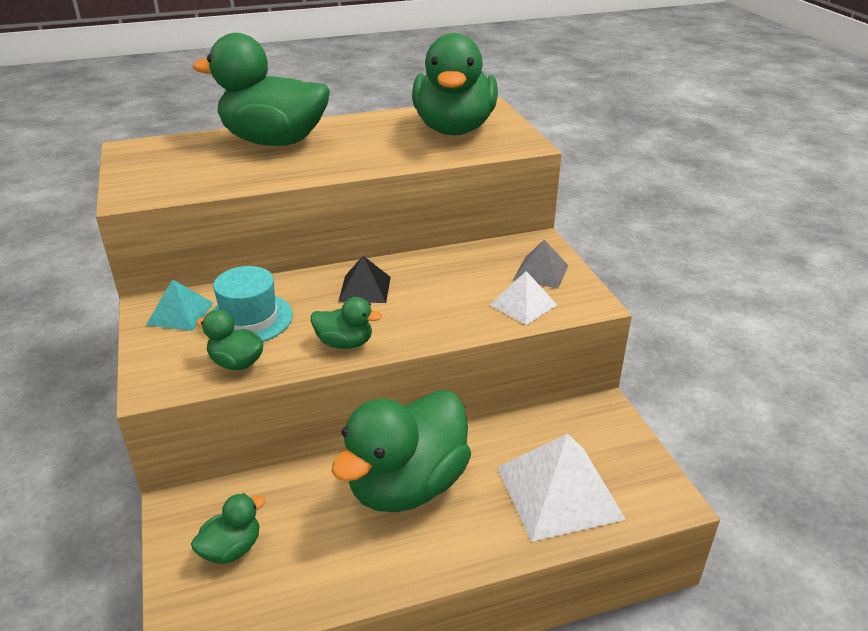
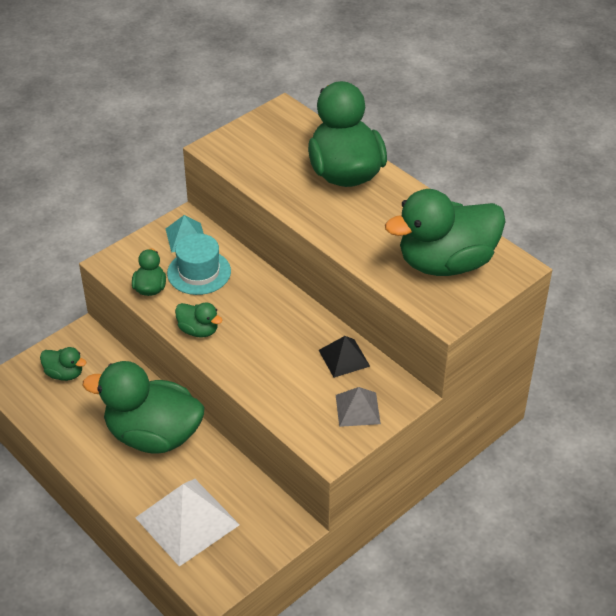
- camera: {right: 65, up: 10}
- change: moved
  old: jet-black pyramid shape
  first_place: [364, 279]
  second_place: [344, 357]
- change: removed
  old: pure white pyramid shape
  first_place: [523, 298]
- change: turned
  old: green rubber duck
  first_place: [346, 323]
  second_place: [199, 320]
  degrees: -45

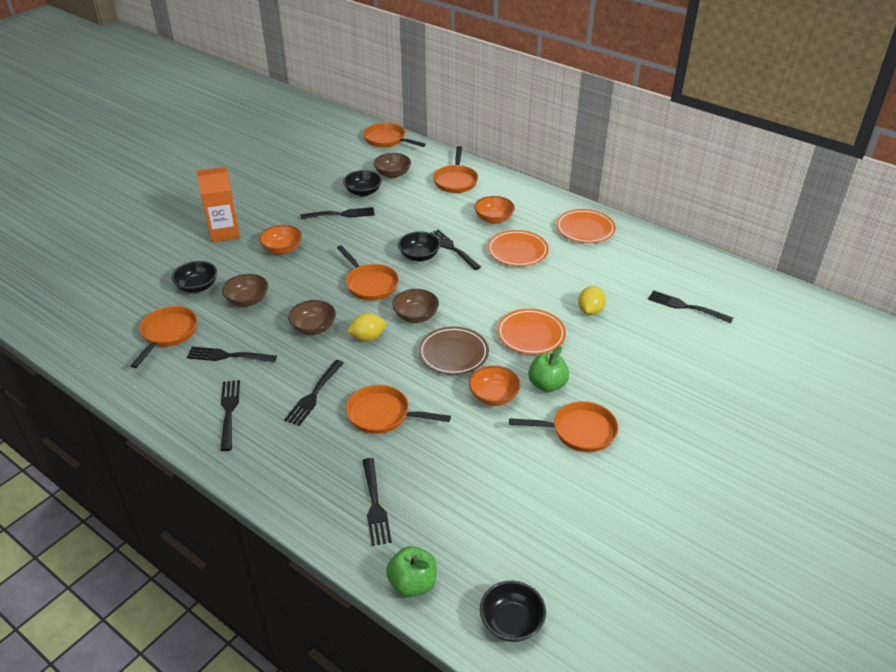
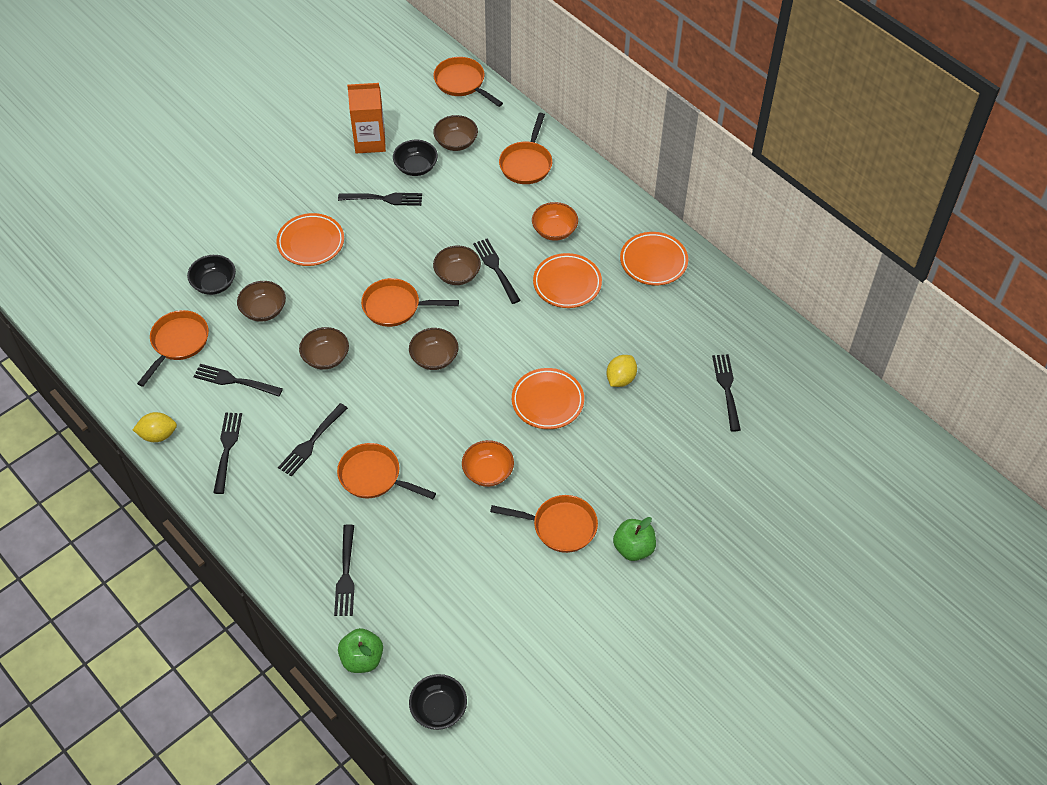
- camera: {right: 10, up: 15}
- change: moved
  old: orange carton
  first_place: [218, 204]
  second_place: [366, 118]
- change: replaced
  old: orange serving bowl
  new: orange flat dish
  first_place: [280, 239]
  second_place: [310, 239]
- change: recoloured
  old: jet-black serving bowl
  new: brown serving bowl
  first_place: [419, 246]
  second_place: [457, 265]
- change: turned
  old: orange frying pan
  first_place: [368, 272]
  second_place: [410, 302]
  degrees: 120
- change: turned
  old: jet-black table fork
  first_place: [690, 306]
  second_place: [726, 393]
  degrees: 45
- change: moved
  old: golden toy lemon
  first_place: [366, 327]
  second_place: [155, 427]
- change: removed
  old: brown flat dish
  first_place: [453, 351]
- change: moved
  old: green toy apple
  first_place: [548, 369]
  second_place: [634, 539]

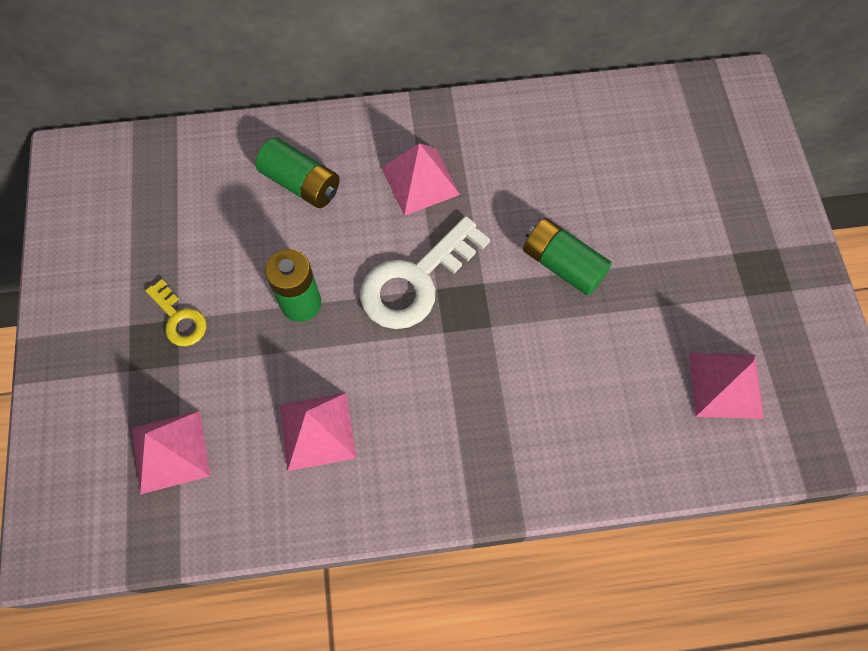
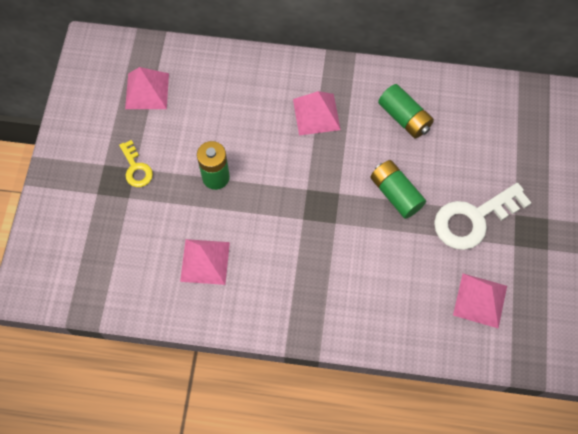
- camera: {right: 15, up: 0}
- change: moved
  old: green battery
  first_place: [298, 173]
  second_place: [406, 111]
- change: moved
  old: pure white door key
  first_place: [425, 272]
  second_place: [482, 216]
- change: moved
  old: rose-pink pyramid shape
  first_place: [171, 452]
  second_place: [147, 88]

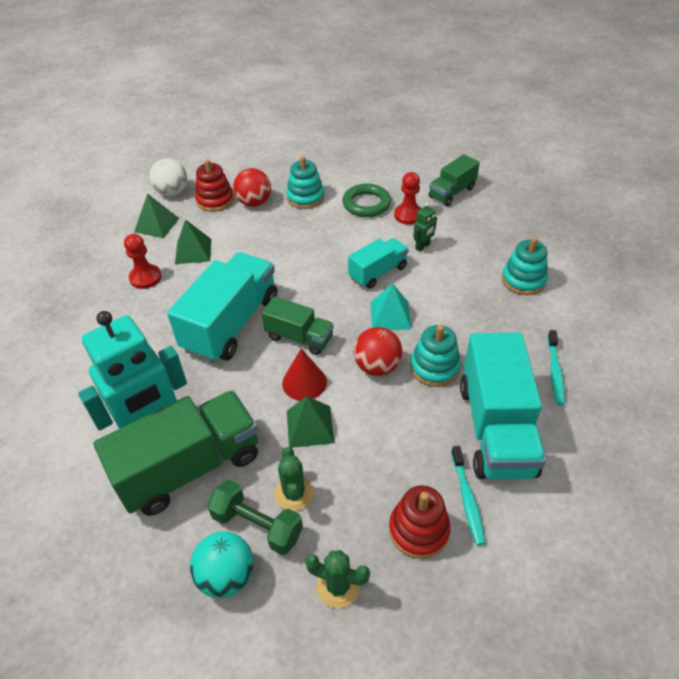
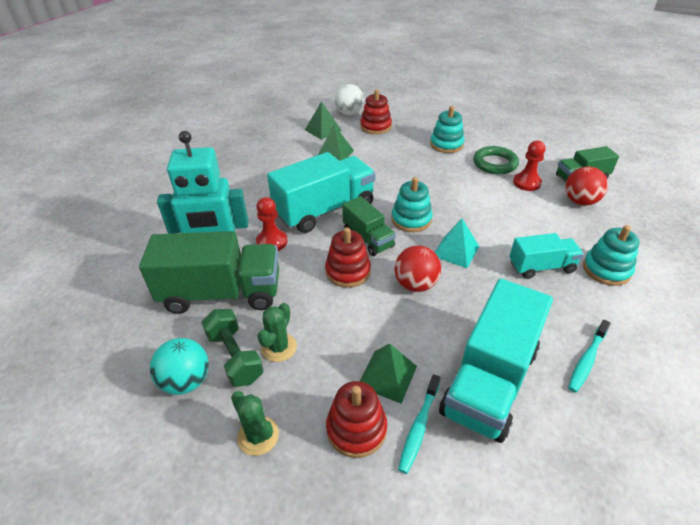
- camera: {right: 30, up: -5}
- change: moved
  old: scarlet play ball
  first_place: [252, 187]
  second_place: [586, 185]
- change: removed
  old: green robot
  first_place: [425, 227]
- change: moved
  old: scarlet game pawn
  first_place: [143, 261]
  second_place: [271, 224]
- change: moved
  old: teal truck
  first_place: [378, 263]
  second_place: [546, 256]
- change: moved
  old: teal stacking toy
  first_place: [435, 356]
  second_place: [412, 204]
- change: replaced
  old: scarlet cone
  new: scarlet stacking toy
  first_place: [304, 374]
  second_place: [348, 258]
- change: moved
  old: green pyramid shape
  first_place: [310, 422]
  second_place: [388, 373]

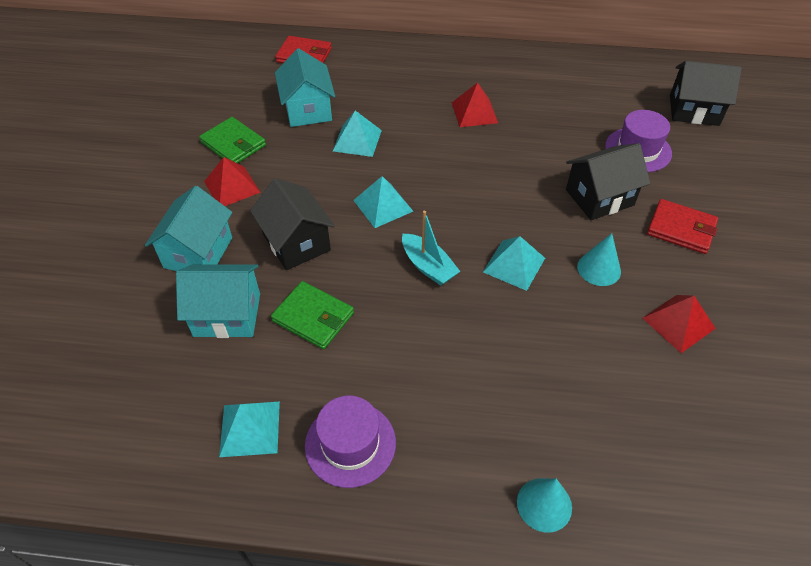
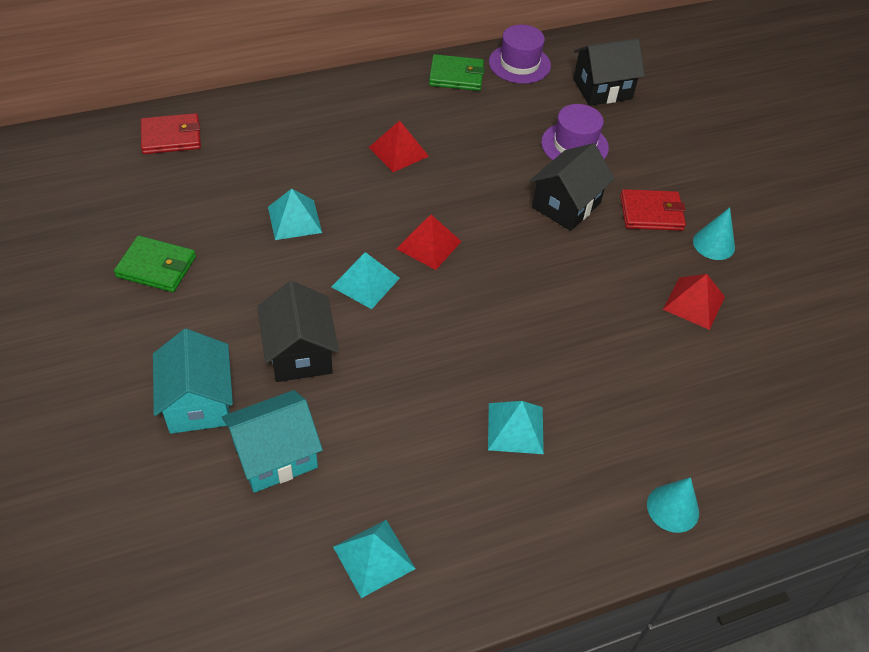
- camera: {right: -30, up: 0}
- change: removed
  old: teal house
  first_place: [305, 87]
- change: moved
  old: scarlet pyramid shape
  first_place: [232, 181]
  second_place: [429, 242]
- change: turned
  old: jet-black house
  first_place: [292, 224]
  second_place: [298, 331]
  degrees: 45
- change: removed
  old: teal sailboat
  first_place: [431, 248]
- change: moved
  old: teal cone
  first_place: [599, 259]
  second_place: [714, 233]
- change: moved
  old: teal pyramid shape
  first_place: [514, 263]
  second_place: [516, 427]
- change: moved
  old: green billfold
  first_place: [312, 315]
  second_place: [457, 72]
- change: moved
  old: purple hat
  first_place: [350, 442]
  second_place: [520, 54]

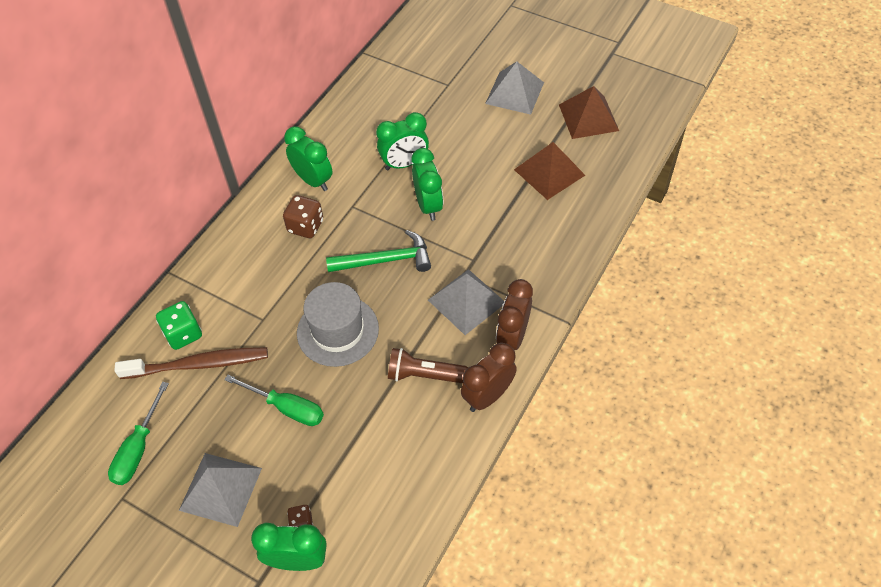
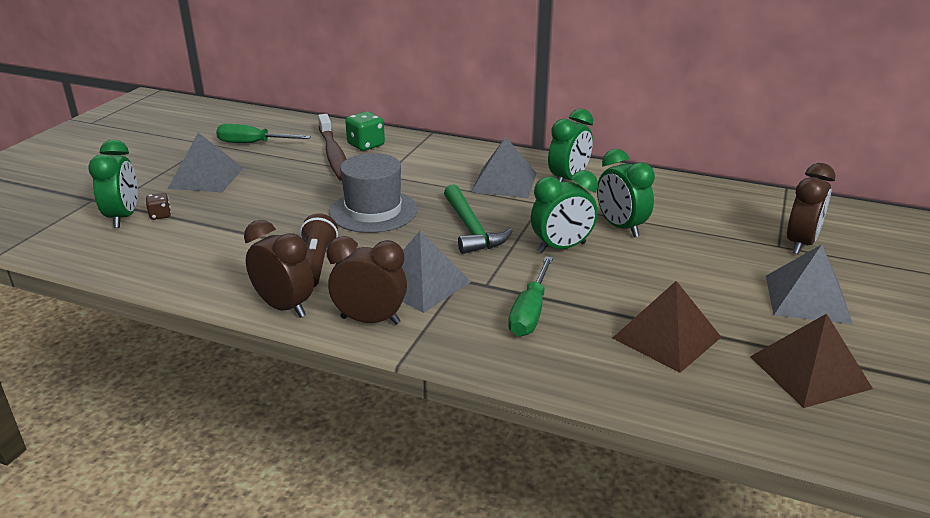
- camera: {right: 80, up: -25}
- change: replaced
  old: brown die
  new: gray pyramid shape
  first_place: [303, 216]
  second_place: [504, 167]
- change: moved
  old: green hand screwdriver
  first_place: [274, 400]
  second_place: [530, 296]
- change: added
  new: brown bedside clock
  second_place: [811, 208]

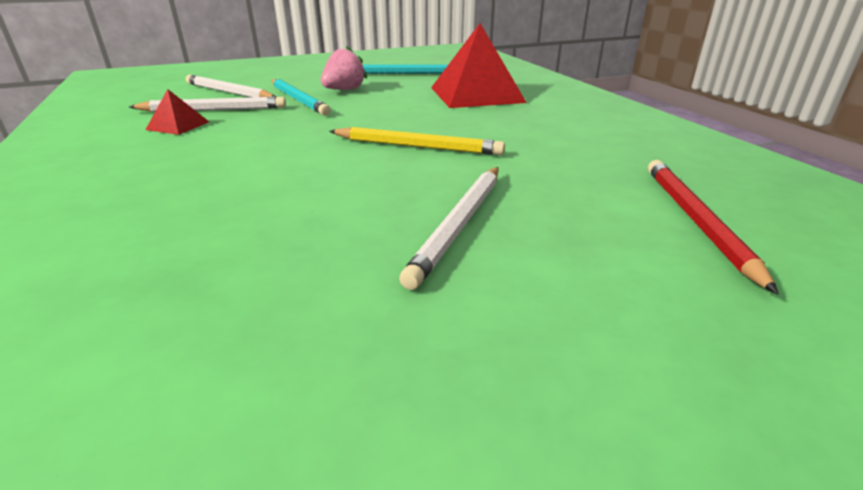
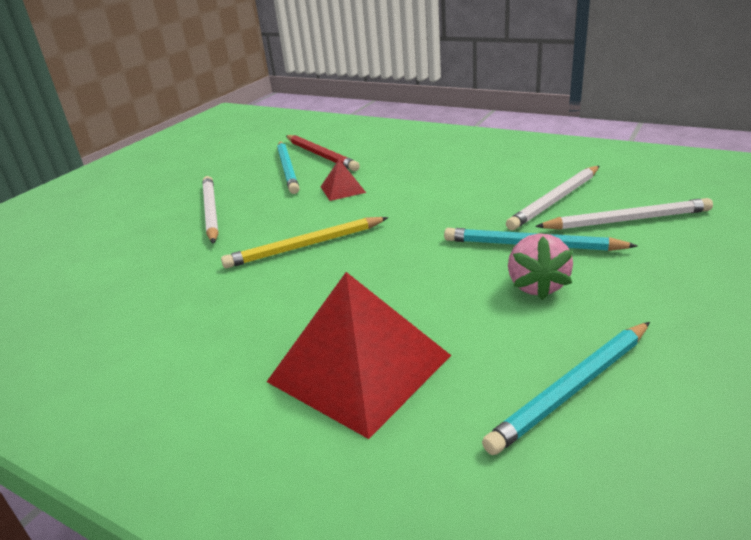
- camera: {right: 145, up: 0}
- change: moved
  old: scarlet pyramid shape
  first_place: [177, 112]
  second_place: [343, 180]
- change: moved
  old: scarlet lead pencil
  first_place: [713, 227]
  second_place: [323, 153]
- change: added
  new: teal lead pencil
  second_place: [288, 167]

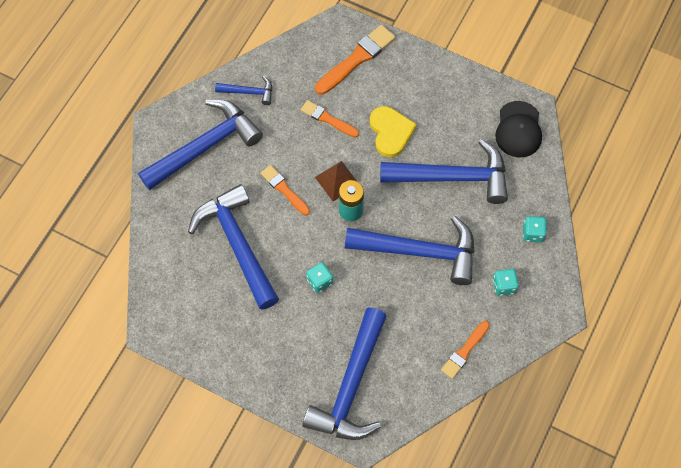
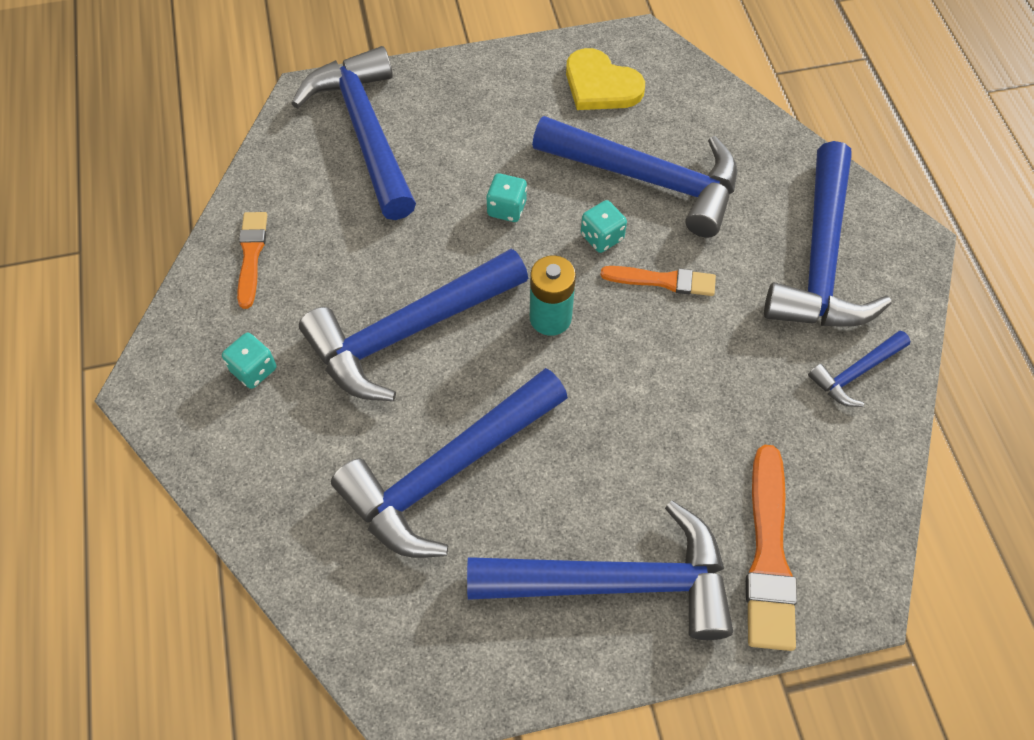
- camera: {right: 140, up: -5}
- change: removed
  old: orange paintbrush
  first_place: [330, 118]
- change: removed
  old: jet-black peaked cap
  first_place: [518, 129]
- change: moved
  old: golden love heart
  first_place: [393, 131]
  second_place: [605, 79]
- change: removed
  old: brown pyramid shape
  first_place: [336, 181]
- change: moved
  old: teal die
  first_place: [535, 229]
  second_place: [604, 226]
- change: added
  new: cobalt claw hammer
  second_place: [600, 570]

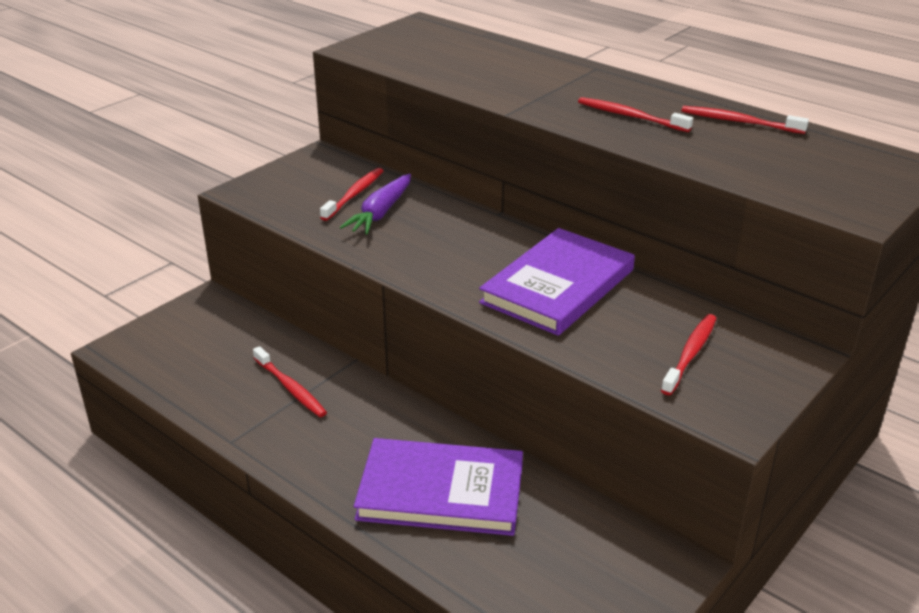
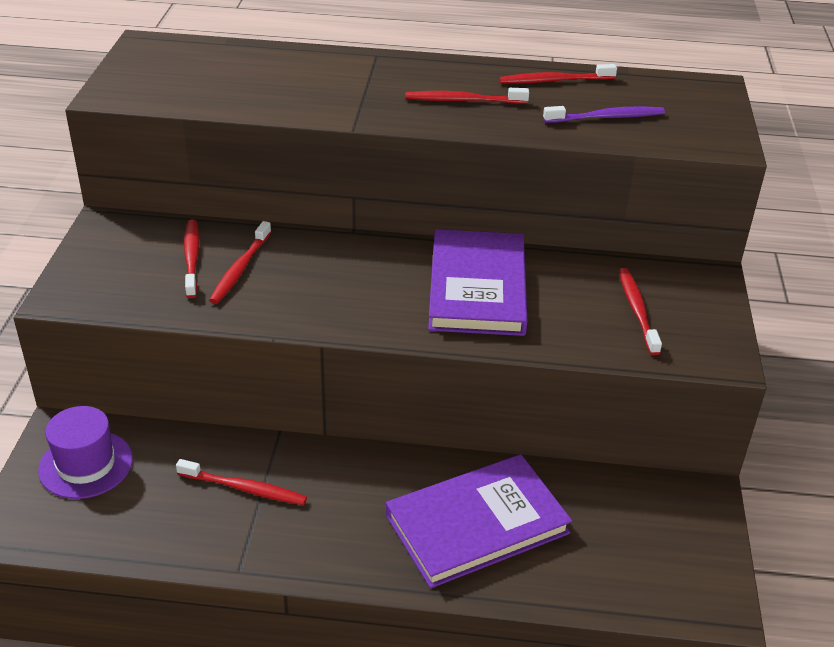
- camera: {right: -35, up: 5}
- change: replaced
  old: purple carrot
  new: scarlet dental brush
  first_place: [375, 203]
  second_place: [240, 262]
- change: added
  new: purple dental brush
  second_place: [604, 114]
- change: added
  new: purple hat
  second_place: [85, 452]

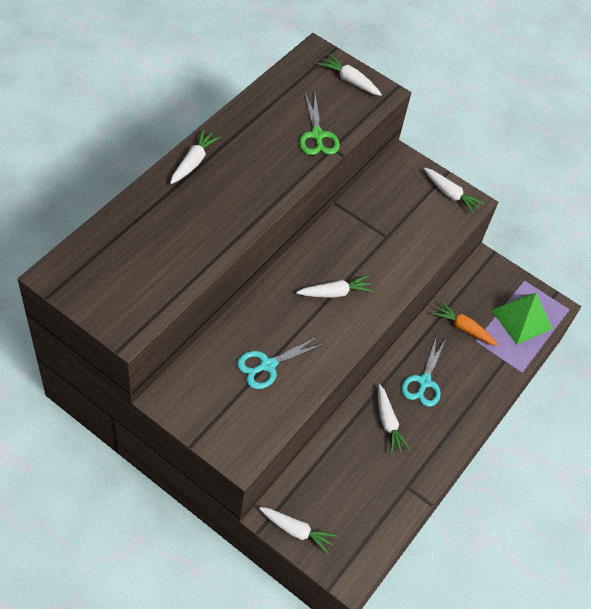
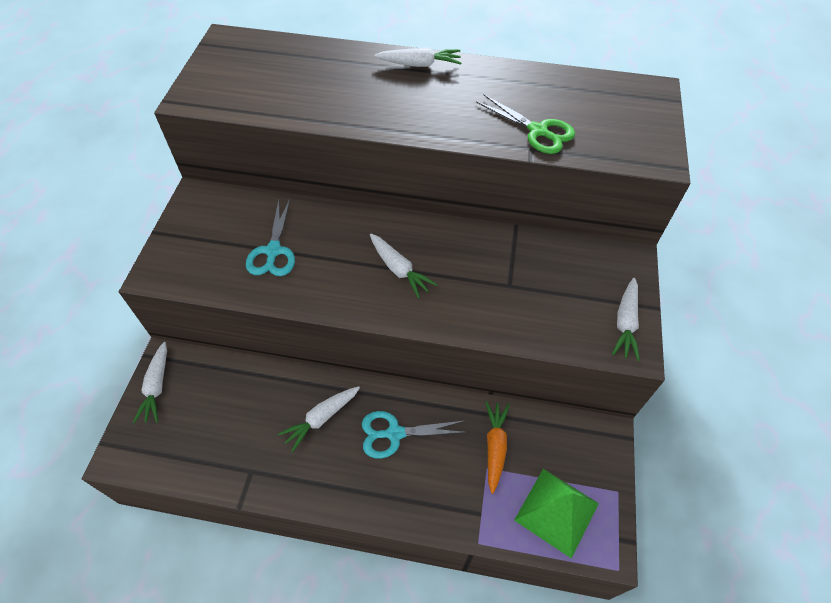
- camera: {right: 70, up: 0}
- change: removed
  old: pure white carrot
  first_place: [350, 75]
- change: turned
  old: green shears
  first_place: [319, 124]
  second_place: [525, 124]
  degrees: -105
- change: turned
  old: teal shears
  first_place: [280, 362]
  second_place: [270, 237]
  degrees: -120

